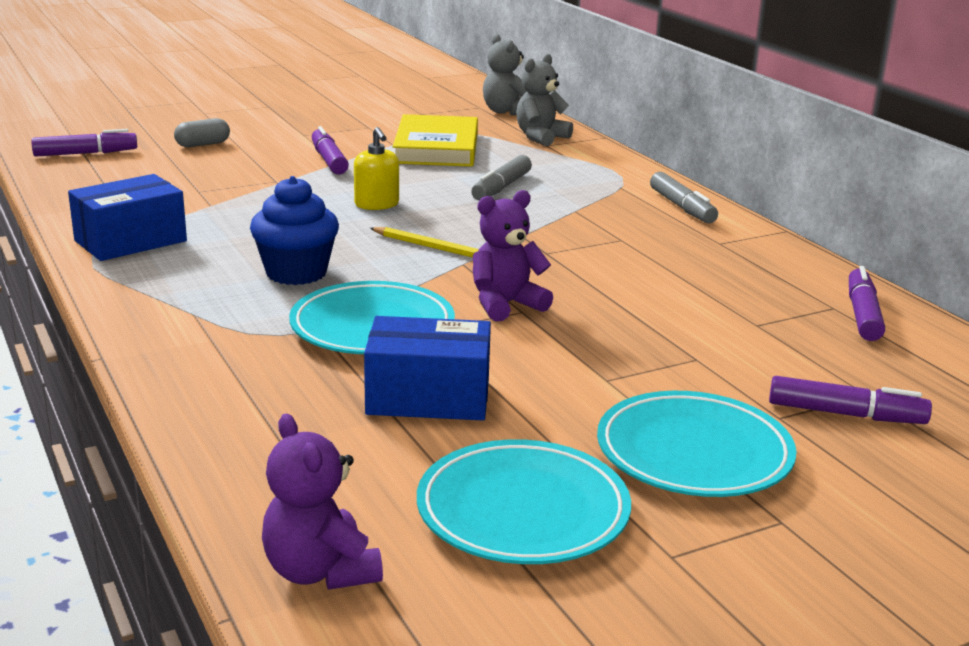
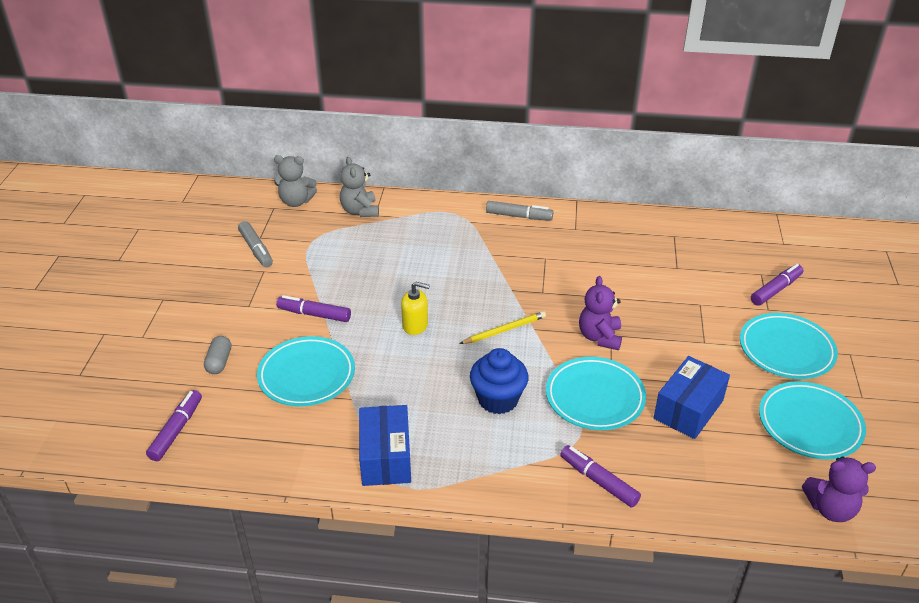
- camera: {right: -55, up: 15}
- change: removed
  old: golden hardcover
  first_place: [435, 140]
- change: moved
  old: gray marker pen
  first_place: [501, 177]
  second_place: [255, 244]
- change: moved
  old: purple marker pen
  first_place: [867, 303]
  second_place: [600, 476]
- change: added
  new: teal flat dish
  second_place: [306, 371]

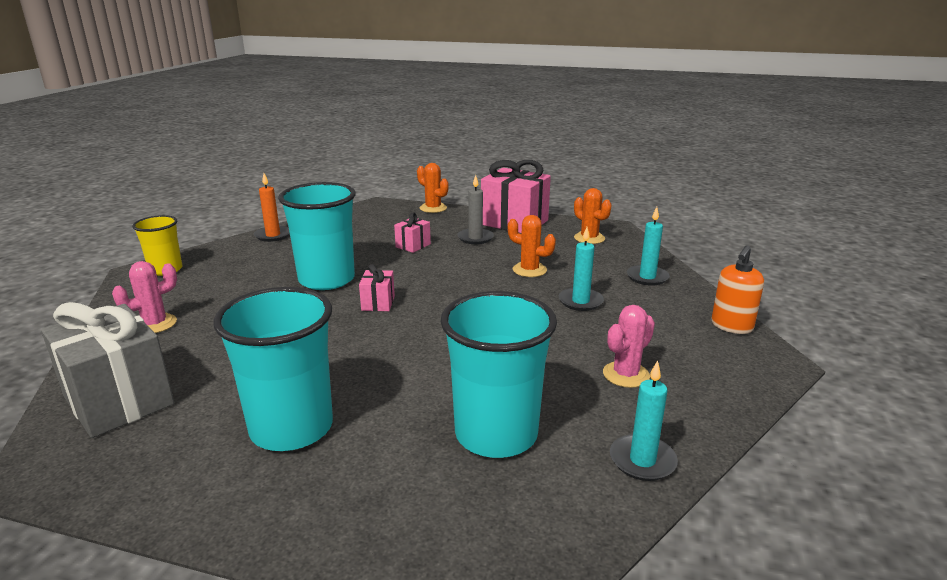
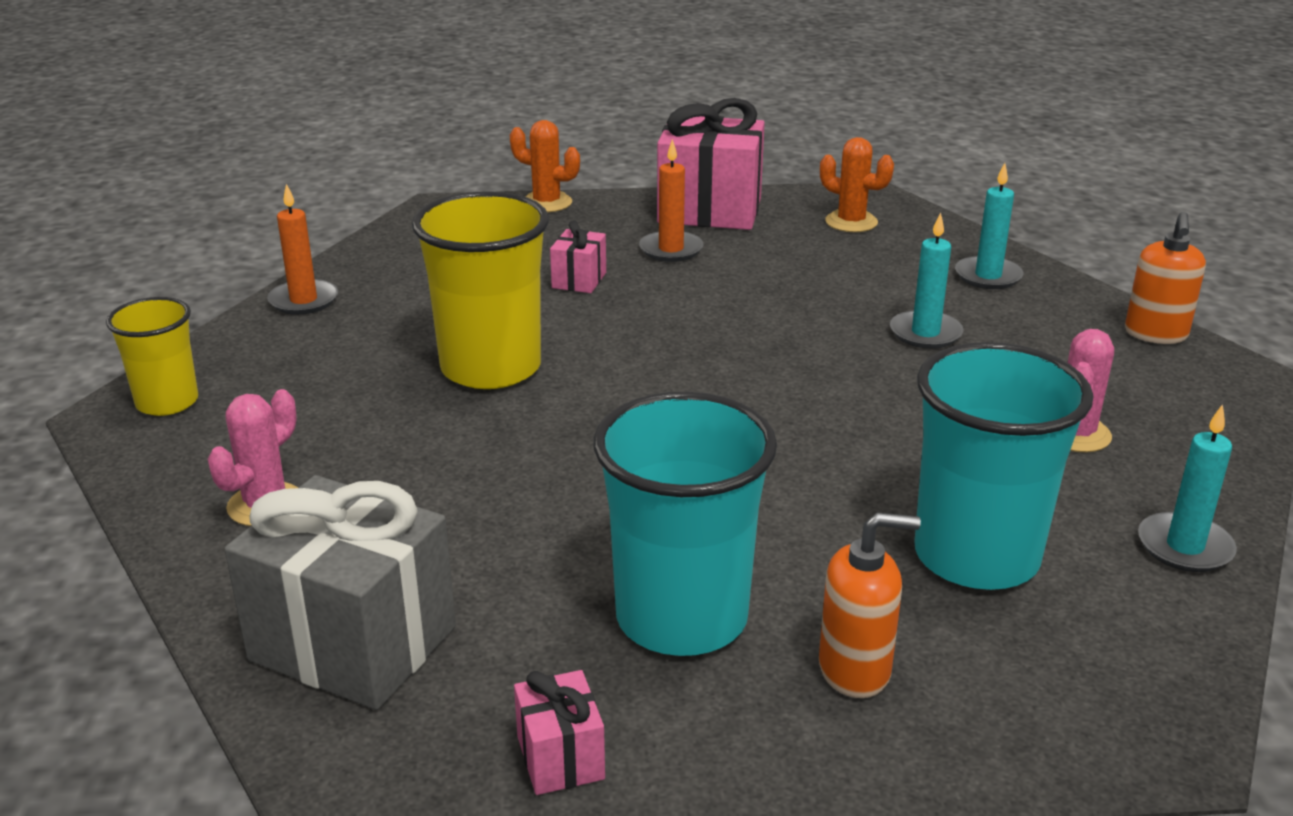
- camera: {right: -20, up: 5}
- change: recoloured
  old: gray wax candle
  new: orange wax candle
  first_place: [475, 209]
  second_place: [671, 200]
- change: recoloured
  old: teal tumbler
  new: golden tumbler
  first_place: [317, 236]
  second_place: [480, 290]
- change: removed
  old: orange cactus
  first_place: [532, 246]
- change: moved
  old: rose-pink present
  first_place: [377, 287]
  second_place: [559, 732]
- change: added
  new: orange pump bottle
  second_place: [870, 605]

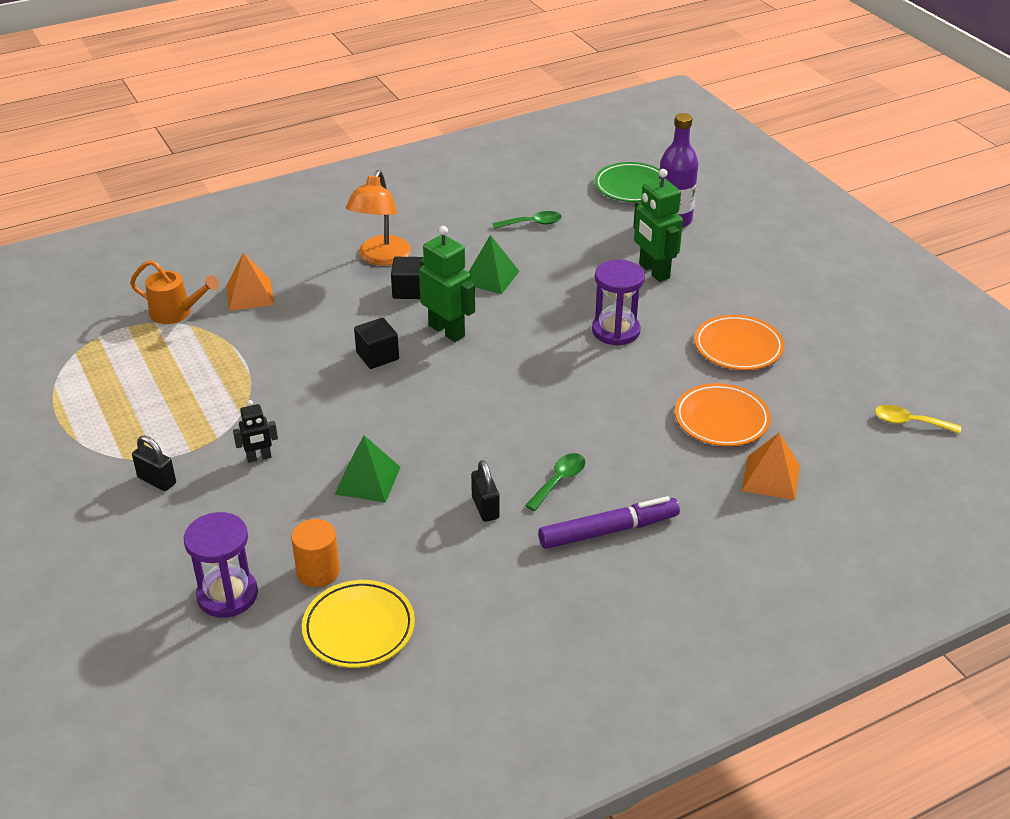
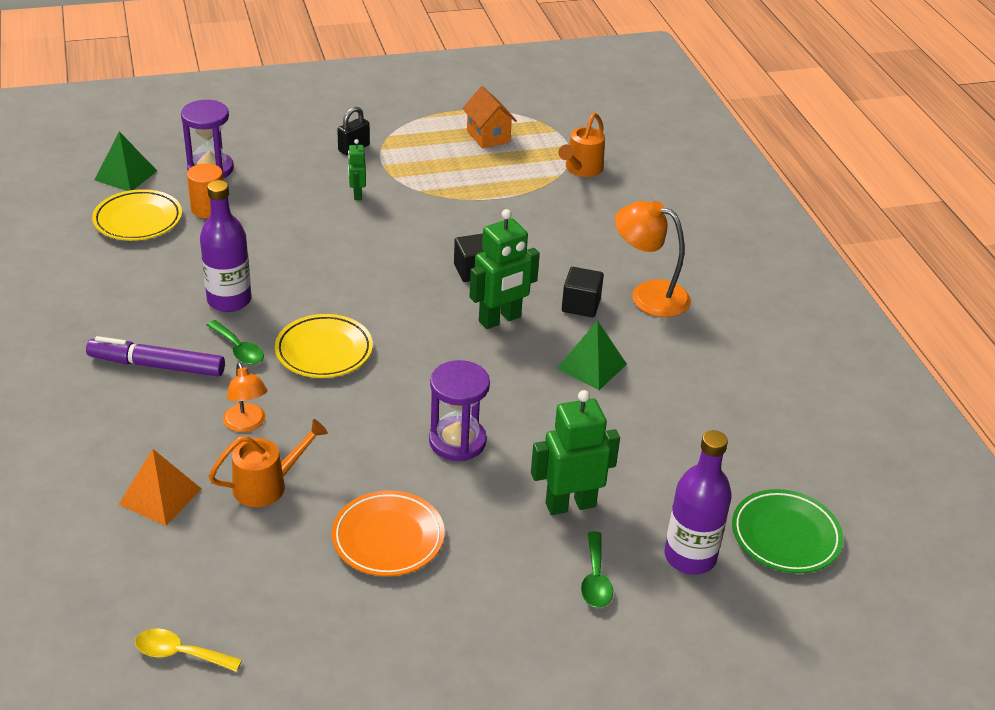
- camera: {right: 100, up: 0}
- change: moved
  old: green tablespoon
  first_place: [527, 220]
  second_place: [597, 569]
- change: removed
  old: orange pyramid shape
  first_place: [250, 281]
- change: replaced
  old: orange flat dish
  new: orange sprinkling can
  first_place: [723, 414]
  second_place: [268, 463]
- change: recoloured
  old: jet-black robot
  new: green robot
  first_place: [255, 431]
  second_place: [357, 169]
- change: turned
  old: golden tablespoon
  first_place: [918, 419]
  second_place: [188, 650]
  degrees: -105
- change: moved
  old: green pyramid shape
  first_place: [368, 469]
  second_place: [125, 161]
- change: replaced
  old: jet-black lock
  new: purple drink bottle
  first_place: [485, 491]
  second_place: [225, 246]
- change: turned
  old: purple marker pen
  first_place: [609, 522]
  second_place: [155, 356]
  degrees: 105
- change: added
  new: orange house
  second_place: [490, 117]
- change: added
  new: golden flat dish
  second_place: [324, 346]
- change: added
  new: orange lamp
  second_place: [245, 397]

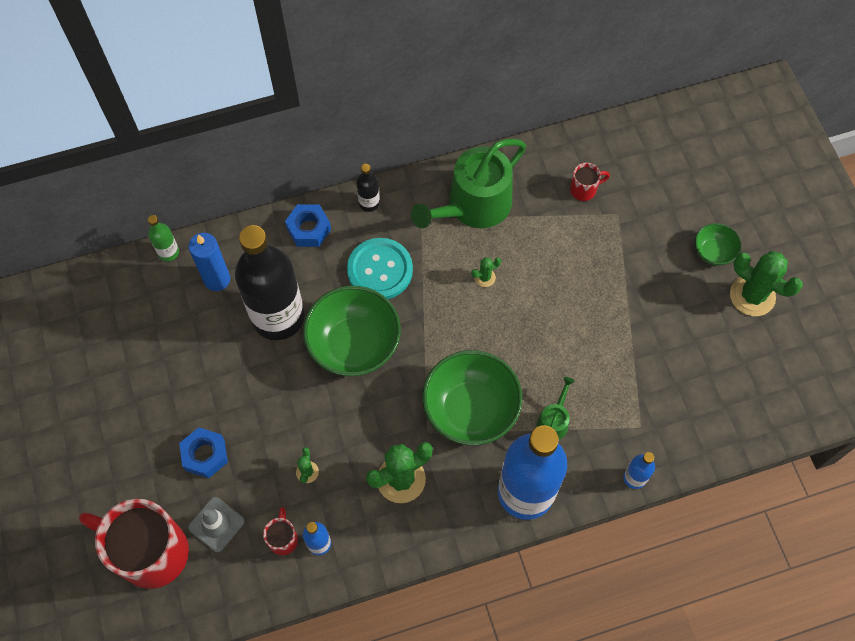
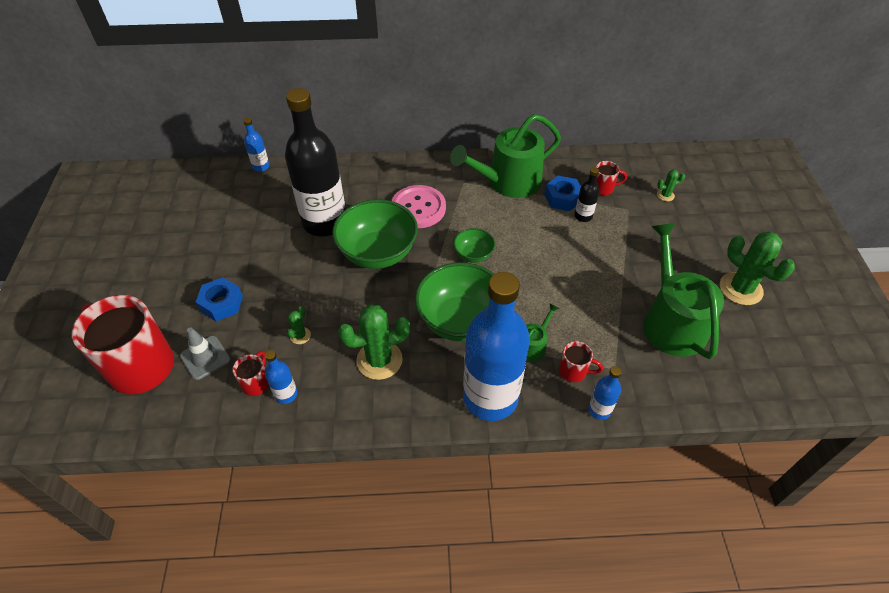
- camera: {right: 15, up: -15}
- change: moved
  old: jet-black drink bottle
  first_place: [368, 188]
  second_place: [587, 194]
- change: moved
  old: cobalt hex nut
  first_place: [308, 225]
  second_place: [562, 193]
- change: recoloured
  old: green drink bottle
  new: cobalt drink bottle
  first_place: [163, 238]
  second_place: [256, 145]
- change: moved
  old: green serving bowl
  first_place: [718, 244]
  second_place: [474, 245]
- change: removed
  old: cobalt wax candle
  first_place: [209, 262]
- change: recoloured
  old: teal button
  new: rose-pink button
  first_place: [380, 268]
  second_place: [418, 206]
- change: moved
  old: green cactus
  first_place: [486, 272]
  second_place: [671, 185]
- change: added
  new: green sprinkling can
  second_place: [683, 291]
- change: added
  new: scarlet mug
  second_place: [581, 361]

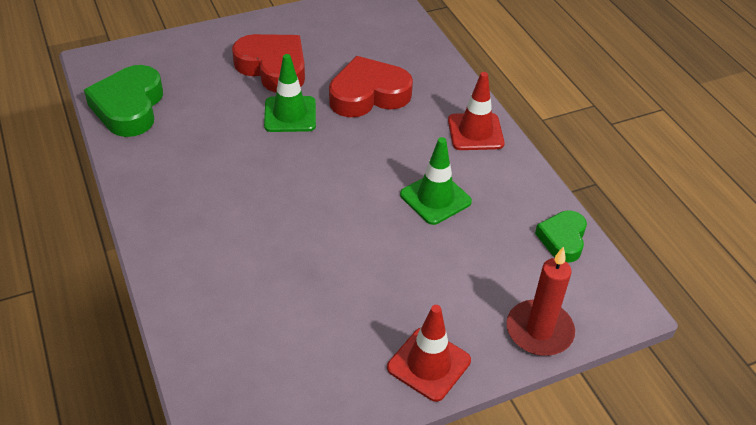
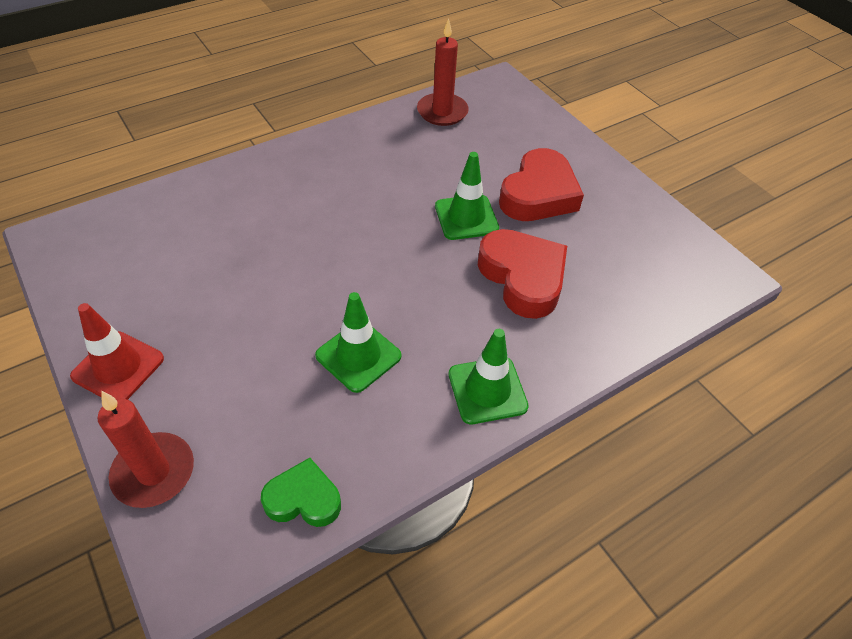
- camera: {right: 80, up: 5}
- change: replaced
  old: green love heart
  new: scarlet wax candle
  first_place: [123, 101]
  second_place: [443, 72]
- change: recoloured
  old: scarlet road cone
  new: green road cone
  first_place: [476, 111]
  second_place: [489, 376]

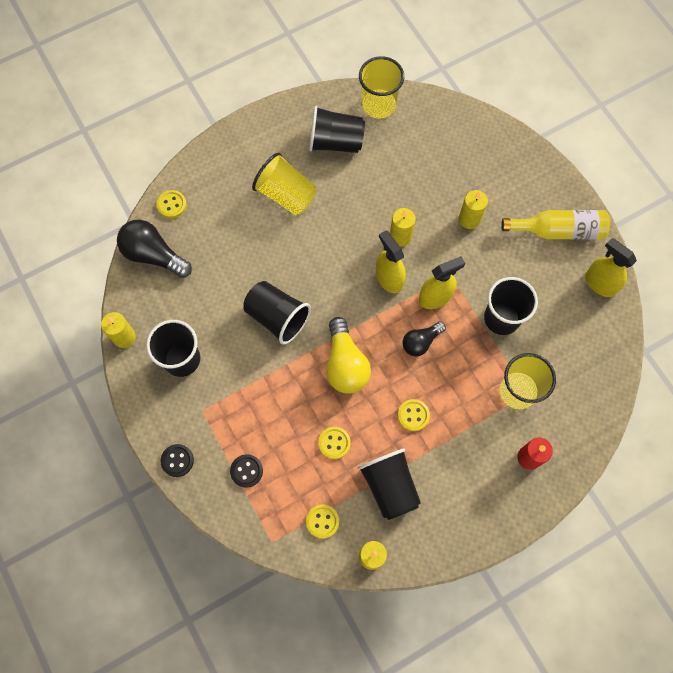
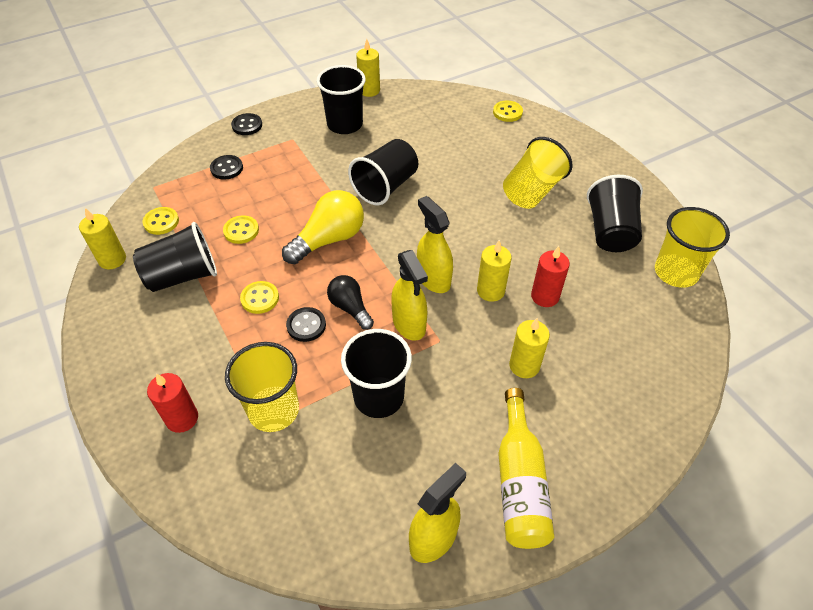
- camera: {right: 90, up: -20}
- change: removed
  old: jet-black bulb
  first_place: [154, 249]
- change: turned
  old: golden spray bottle
  first_place: [391, 262]
  second_place: [435, 244]
  degrees: -90
- change: turned
  old: golden bulb
  first_place: [348, 355]
  second_place: [323, 227]
  degrees: 150
- change: added
  new: scarlet wax candle
  second_place: [550, 276]
- change: added
  new: jet-black button
  second_place: [306, 324]

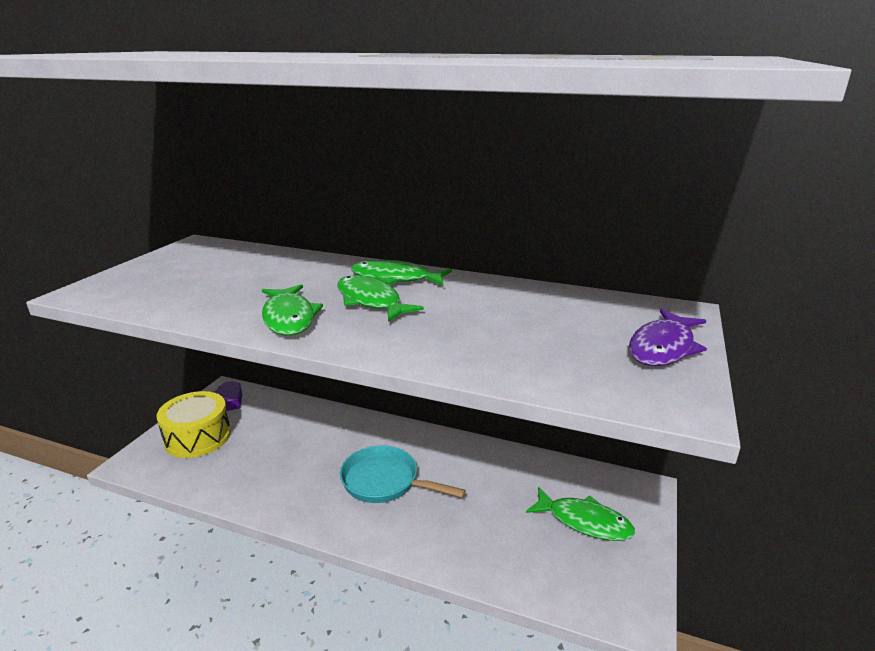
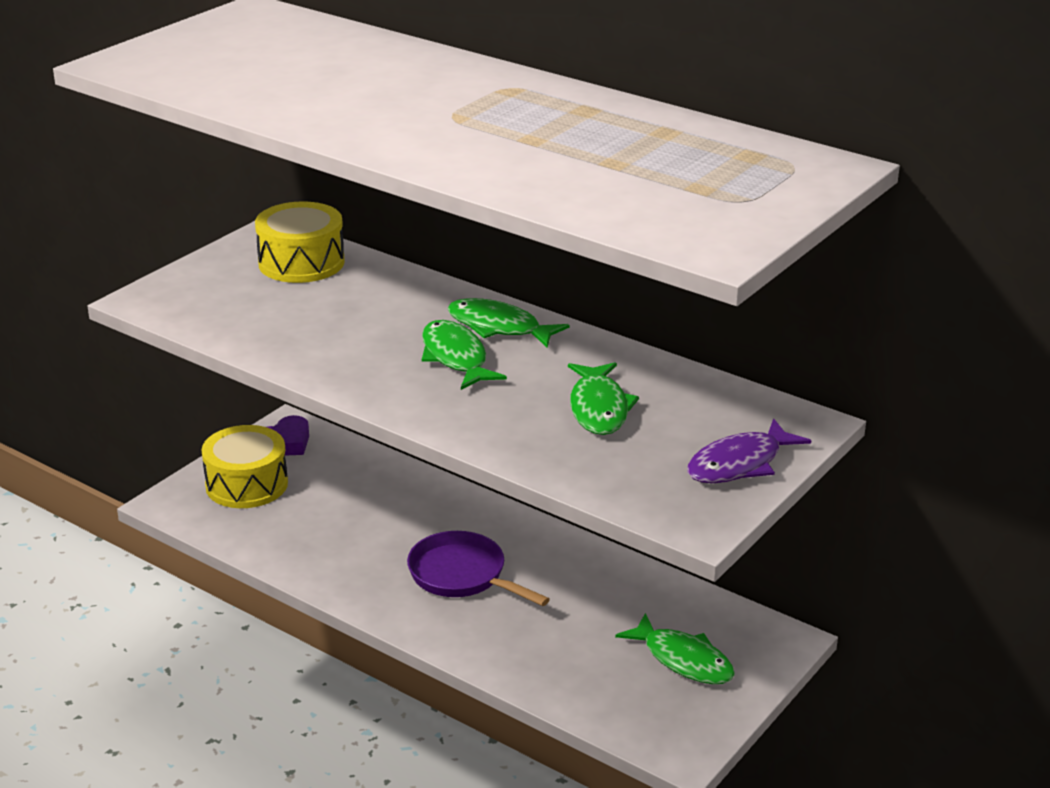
- camera: {right: 15, up: 5}
- change: moved
  old: green fish
  first_place: [292, 309]
  second_place: [603, 398]
- change: recoloured
  old: teal frying pan
  new: purple frying pan
  first_place: [403, 474]
  second_place: [478, 568]
- change: added
  new: golden toy drum
  second_place: [300, 242]

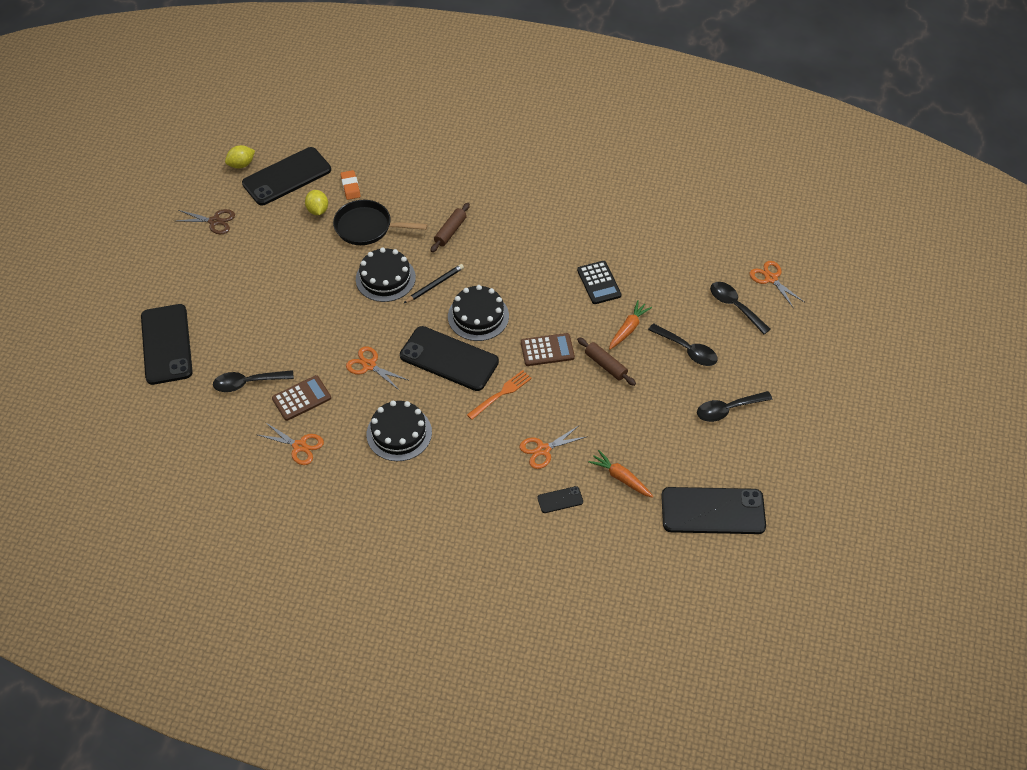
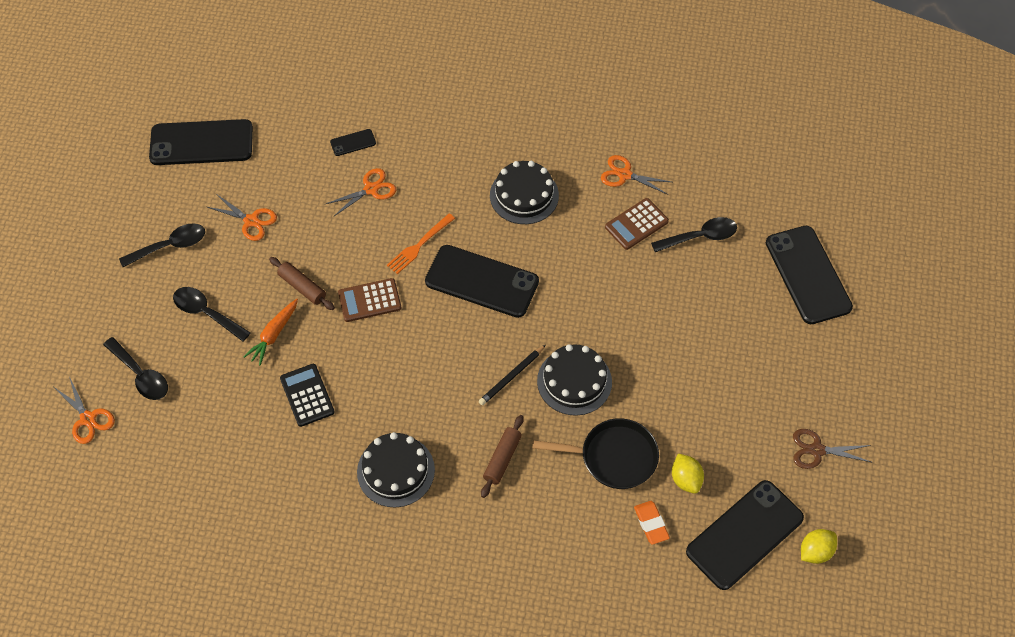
- camera: {right: 175, up: 5}
- change: moved
  old: jet-black gateau
  first_place: [478, 313]
  second_place: [396, 469]
- change: moved
  old: orange shears
  first_place: [377, 368]
  second_place: [242, 217]
- change: removed
  old: orange carrot
  first_place: [621, 474]

